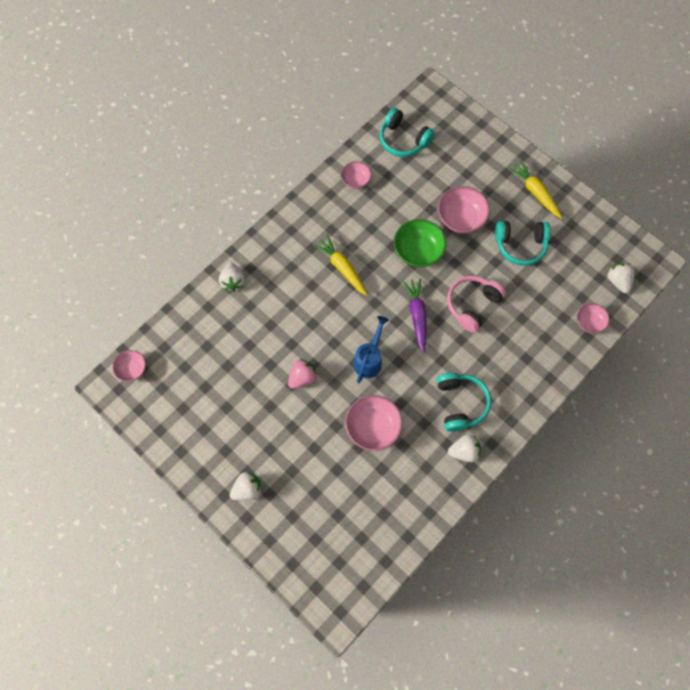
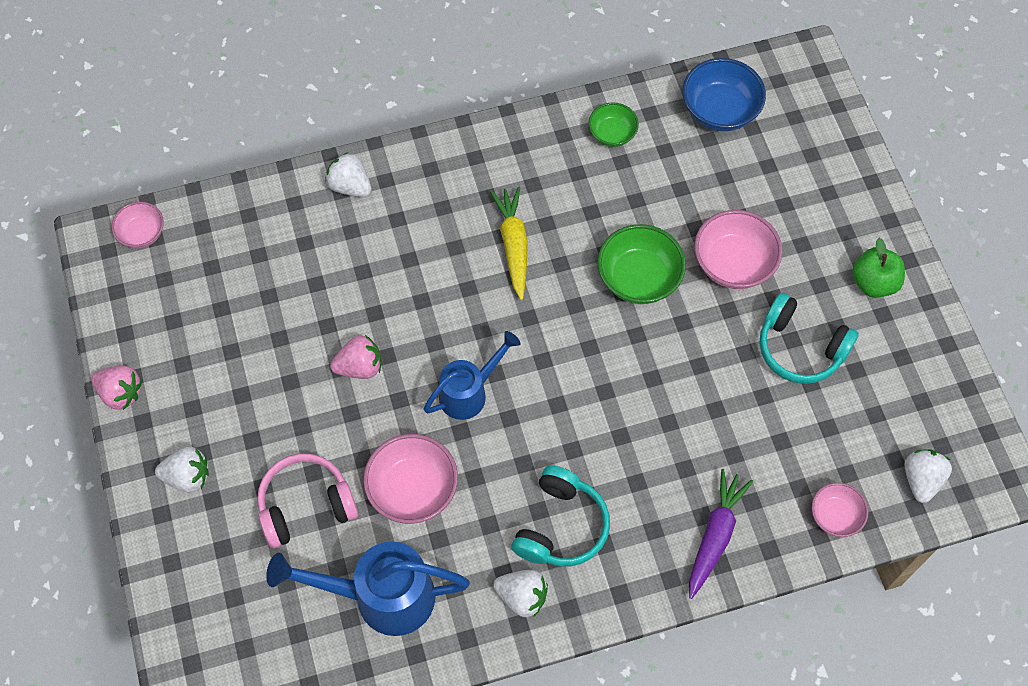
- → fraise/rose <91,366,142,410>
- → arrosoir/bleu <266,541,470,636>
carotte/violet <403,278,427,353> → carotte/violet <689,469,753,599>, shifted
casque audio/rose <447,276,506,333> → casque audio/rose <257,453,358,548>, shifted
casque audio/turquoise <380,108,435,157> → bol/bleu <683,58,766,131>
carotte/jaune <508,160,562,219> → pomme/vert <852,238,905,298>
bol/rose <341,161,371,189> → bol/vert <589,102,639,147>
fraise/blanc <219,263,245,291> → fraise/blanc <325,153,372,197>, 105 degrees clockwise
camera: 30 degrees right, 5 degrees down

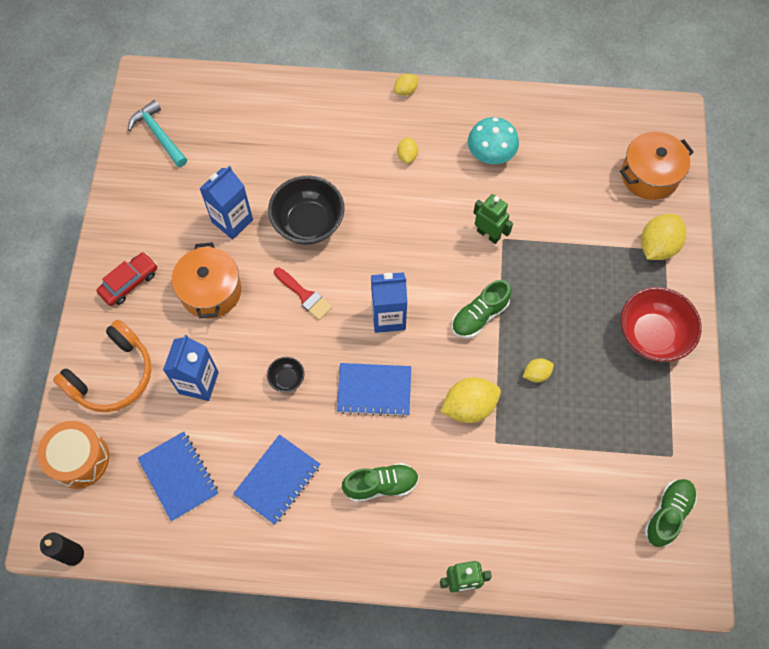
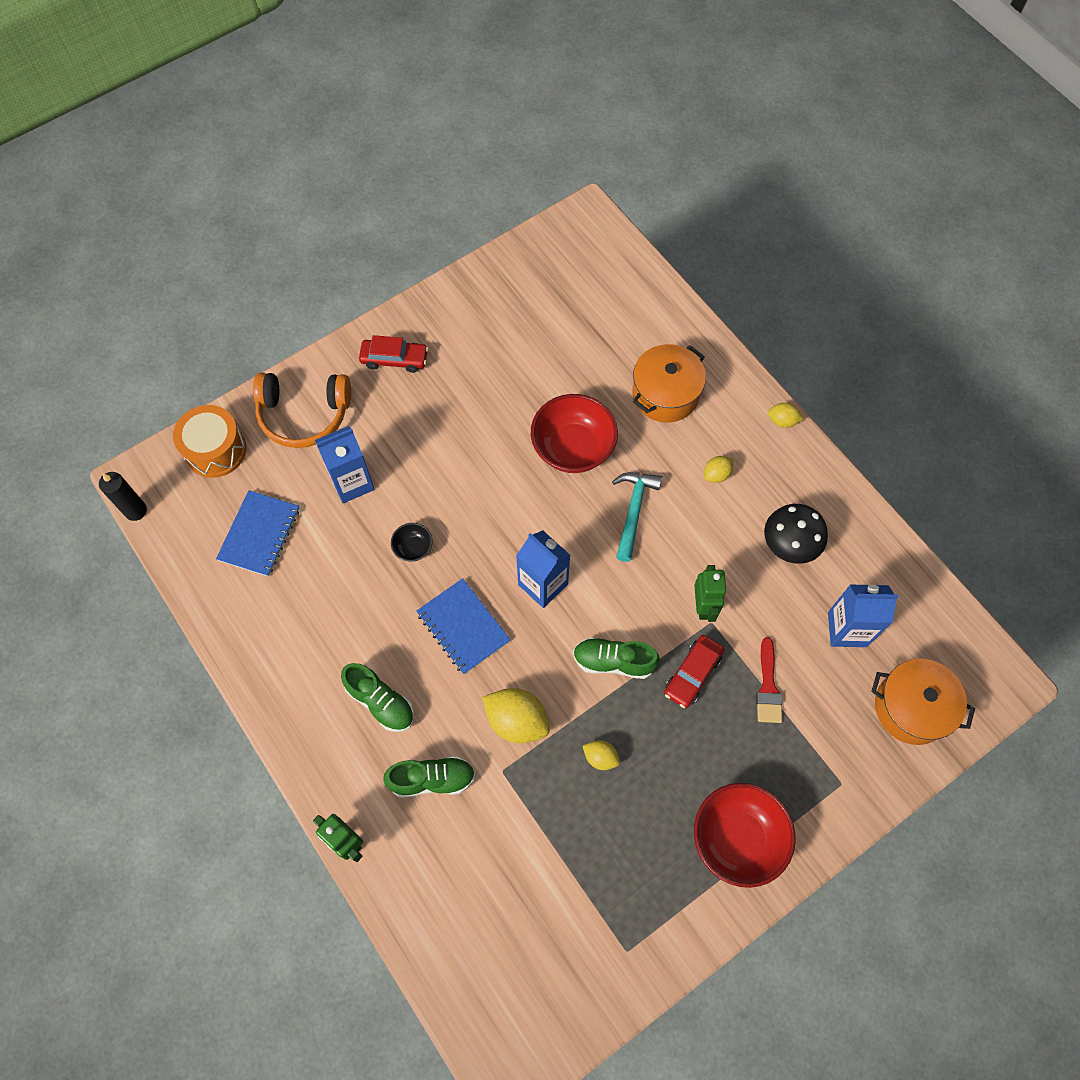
carnet/bleu <233,435,321,525> → -
citron/jaune <641,214,686,260> → -
- → voiture/rouge <664,635,724,708>
marteau/turquoise <128,100,187,167> → marteau/turquoise <612,472,662,562>, shifted
marmite/orange <172,242,241,318> → marmite/orange <632,344,706,423>, shifted
brique de lait/bleu <199,166,253,239> → brique de lait/bleu <828,585,899,647>, shifted
pinceau/rouge <274,268,332,320> → pinceau/rouge <756,637,783,723>, shifted
chaussure/vert <644,479,697,547> → chaussure/vert <383,756,475,798>, shifted
bol/noir <268,176,345,245> → bol/rouge <531,394,618,473>
champignon/turquoise <468,117,519,164> → champignon/noir <764,504,828,564>
camera: 50 degrees right, 0 degrees up

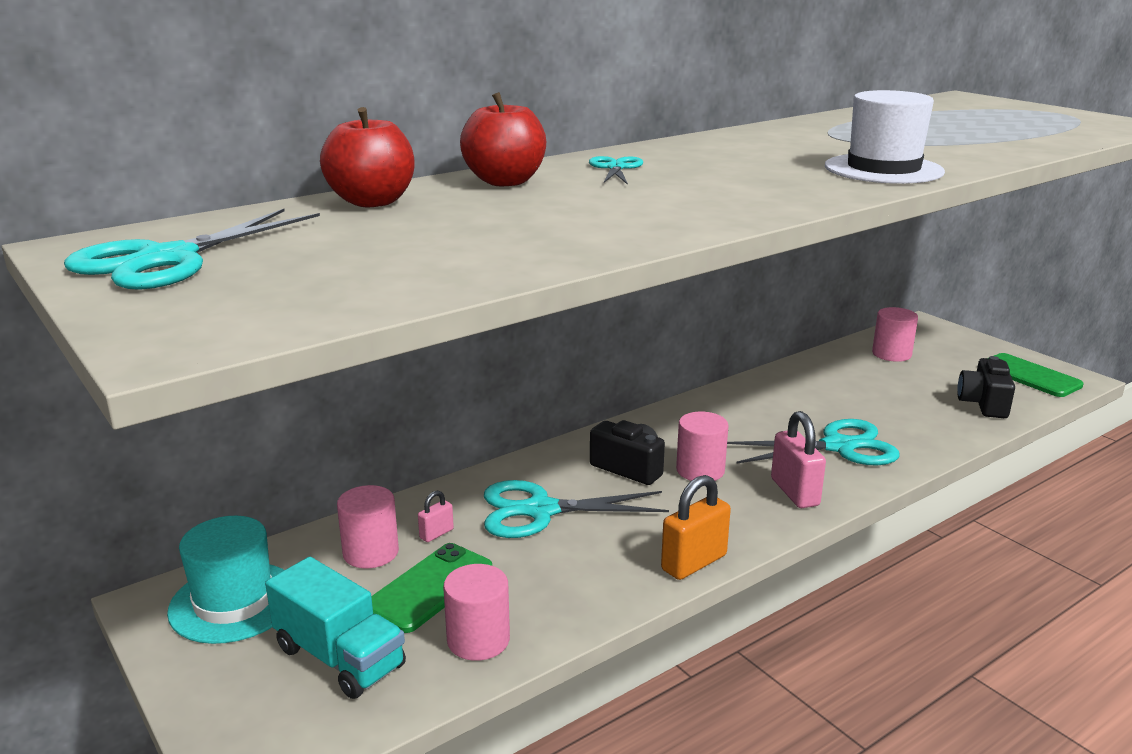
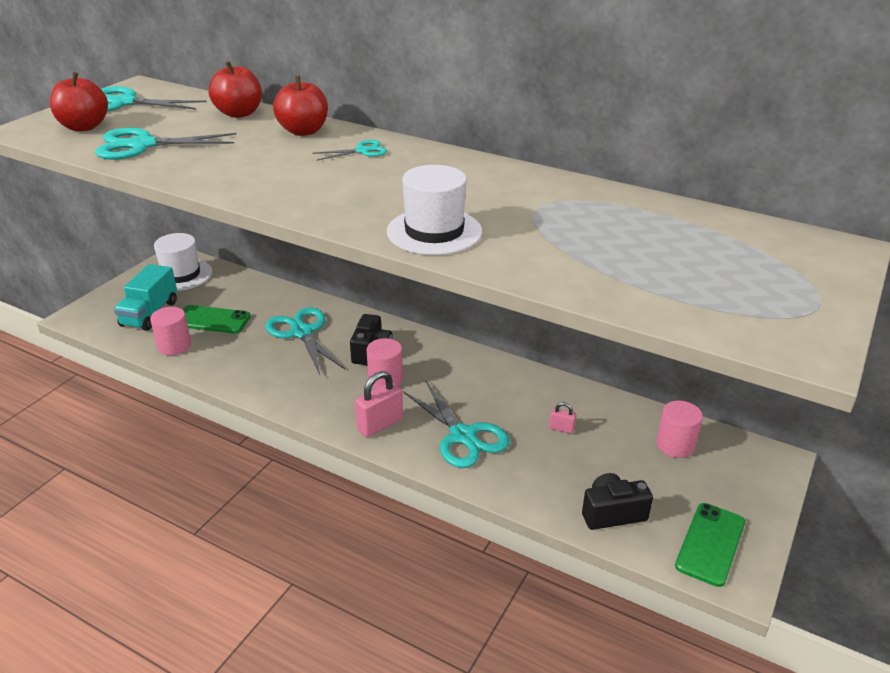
cylindre/rose <337,485,399,568> → -
cadenas/orange <661,475,731,580> → -
- → pomme/rouge <50,72,108,131>
- → ciseaux/turquoise <95,128,237,160>
cadenas/rose <418,491,454,542> → cadenas/rose <549,402,576,434>, shifted
chapeau/turquoise <167,516,284,644> → chapeau/blanc <154,233,212,291>
camera: 65 degrees right, 10 degrees up

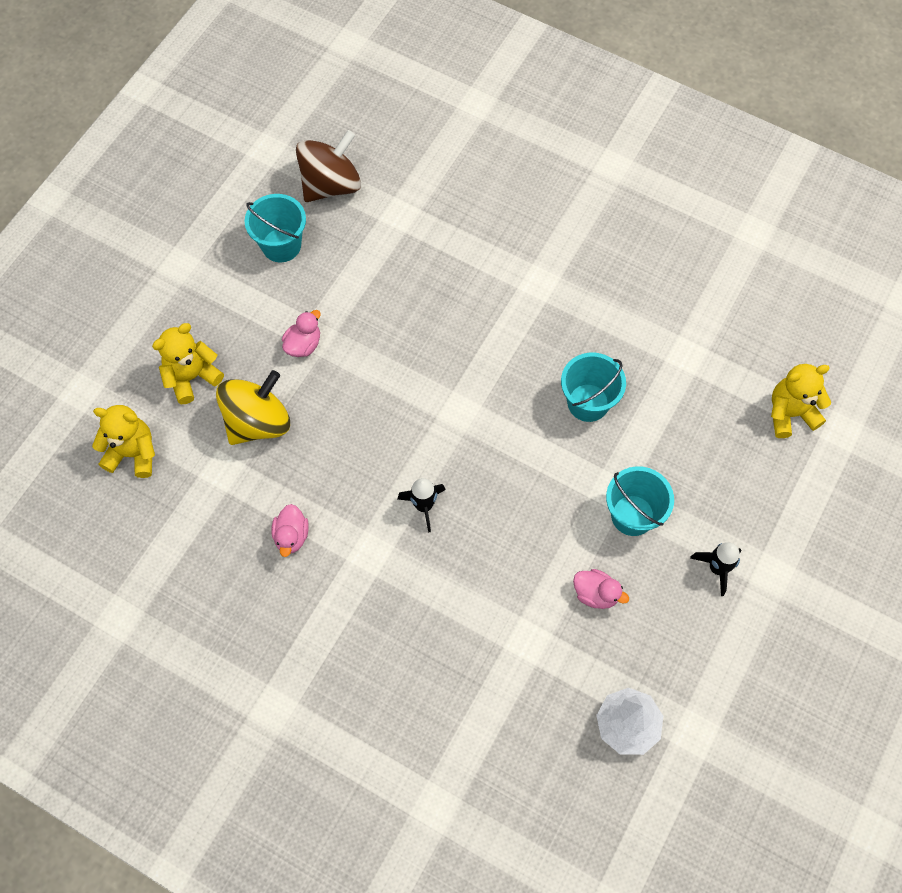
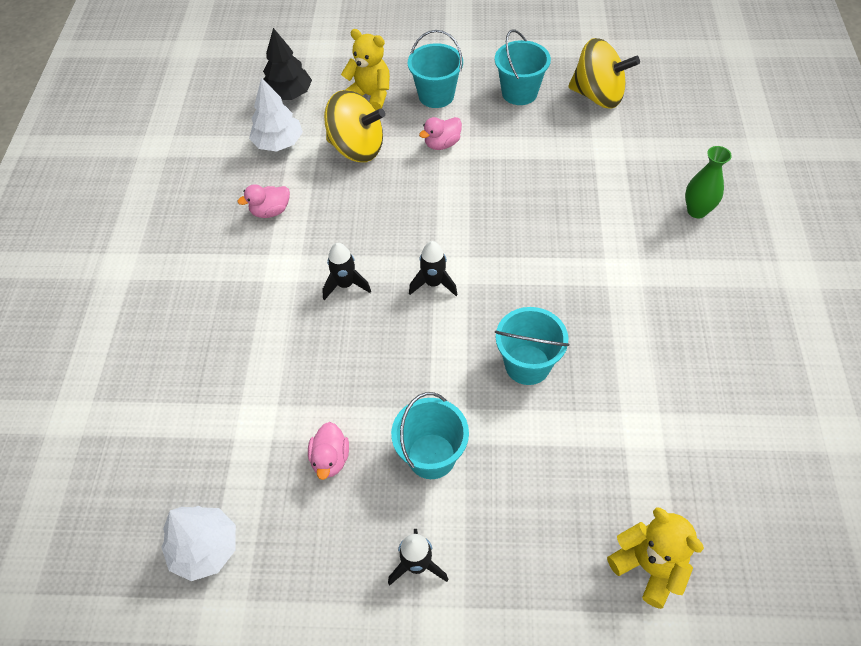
- → arbre/blanc <249,77,303,152>
- → seau/turquoise <408,30,463,108>
- → fusée/noir <409,241,458,296>
- → vase/vert <685,146,732,218>
ours en peluche/jaune <92,405,155,478> → arbre/noir <263,28,312,100>
toupie/marron <296,130,361,202> → toupie/jaune <568,38,640,109>
canard/rose <282,310,321,357> → canard/rose <419,117,462,150>, 135 degrees clockwise
camera: 65 degrees right, 10 degrees down

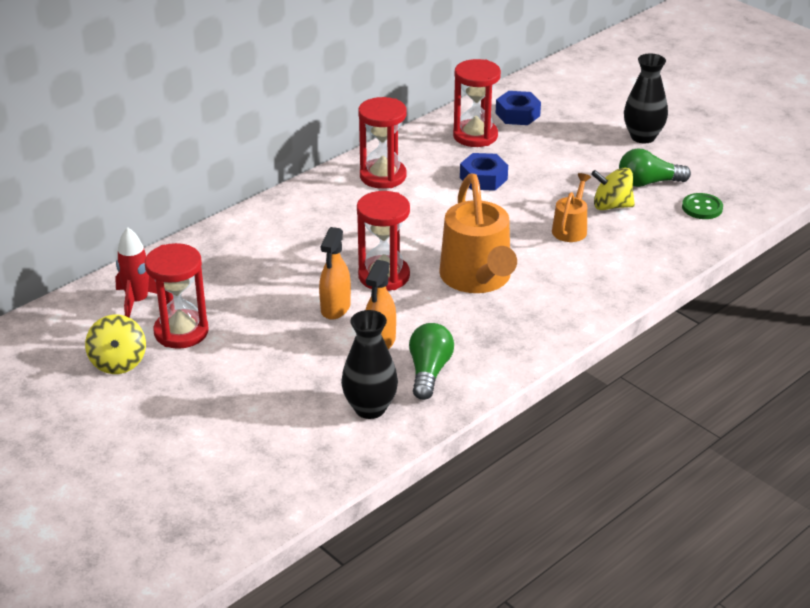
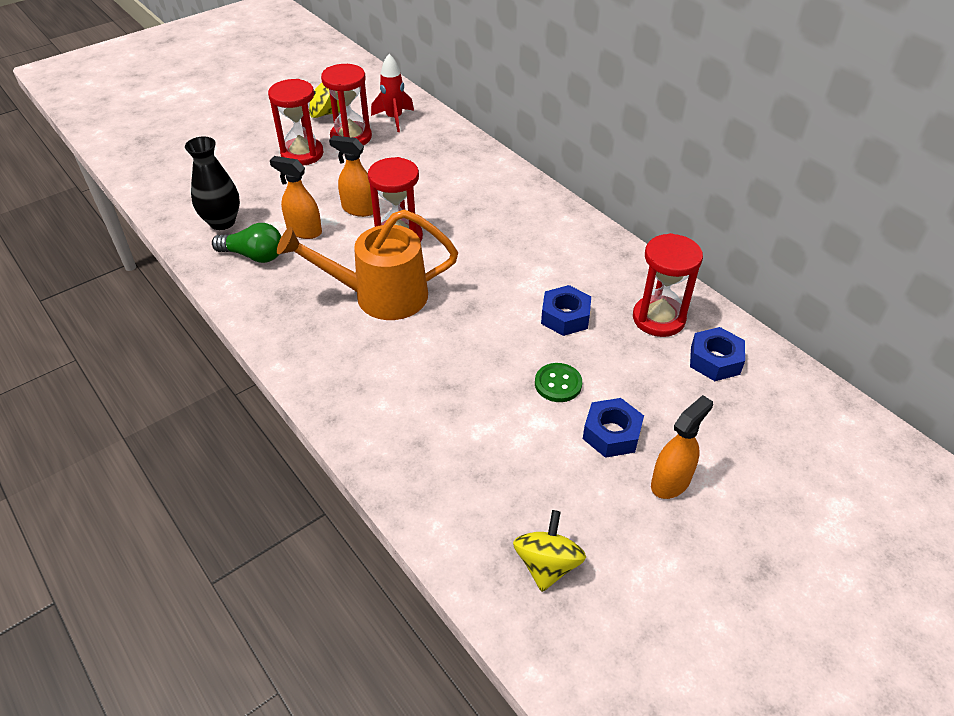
arrosoir/orange <552,173,591,242> → -
ampoule/vert <619,149,691,187> → -
- → écrou/bleu <583,398,644,458>
sablier/rouge <358,97,407,189> → sablier/rouge <268,79,323,165>, shifted
toupie/jaune <591,167,635,210> → toupie/jaune <513,510,586,592>, shifted
bouton/vert <682,193,723,219> → bouton/vert <535,363,582,402>, shifted
vase/noir <624,54,668,143> → vaporisateur/orange <651,395,713,499>
camera: 95 degrees right, 10 degrees up

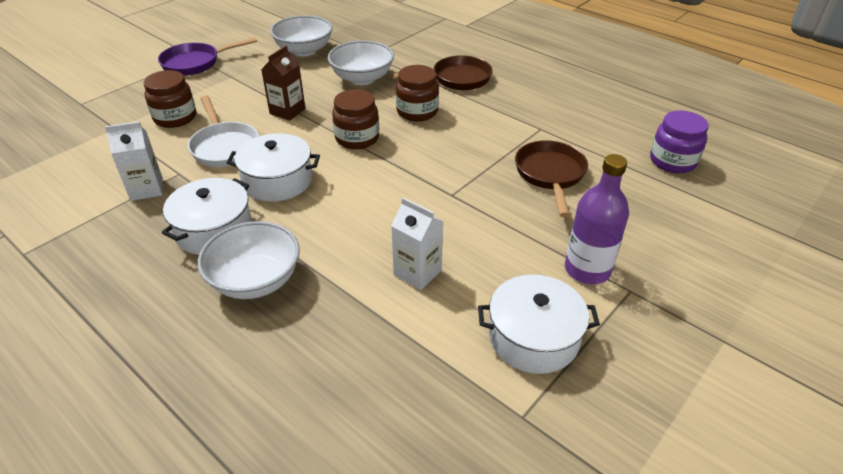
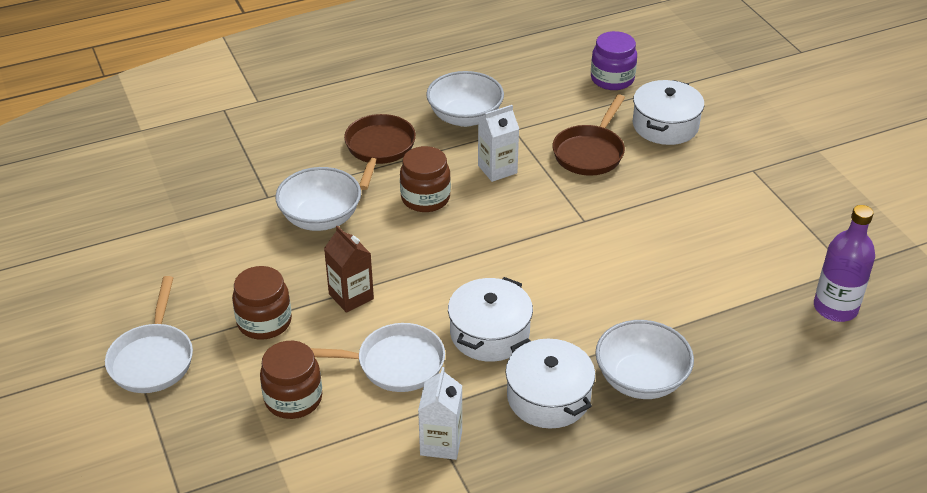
bol/blanc <270,15,333,56> → bol/blanc <426,71,504,127>, shifted
bocal/marron <332,89,379,149> → bocal/marron <232,266,292,340>, shifted
brique de lait/blanc <391,197,444,290> → brique de lait/blanc <478,105,519,182>, shifted
marmite/blanc <478,275,600,374> → marmite/blanc <633,80,704,145>, shifted
bouteille/violet <565,154,629,284> → bouteille/violet <814,205,875,322>, shifted
poêle/violet <158,37,257,76> → poêle/blanc <105,276,193,393>
poêle/marron <515,140,588,217> → poêle/marron <552,94,625,176>, 90 degrees counterclockwise
camera: 65 degrees left, 0 degrees up

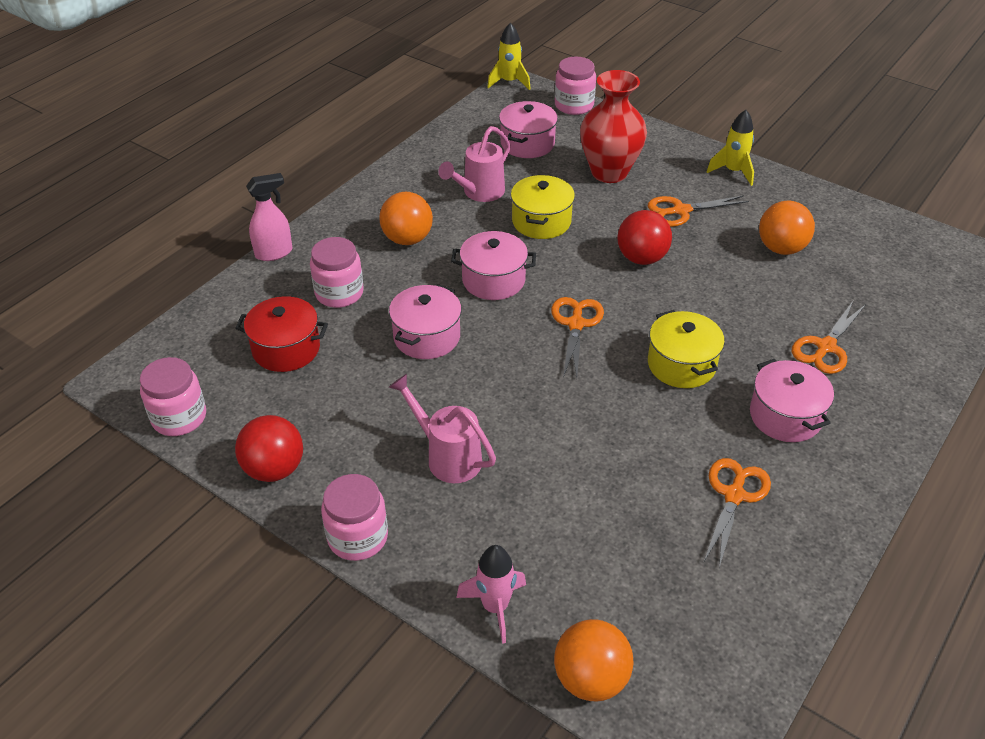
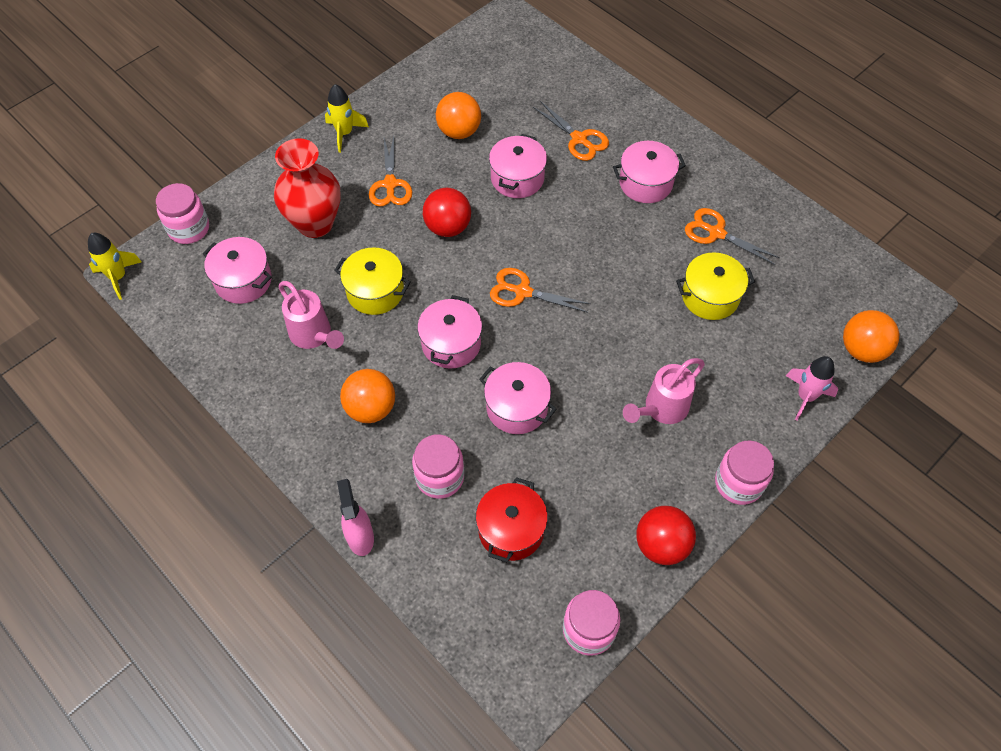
- → marmite/rose <489,134,547,198>
marmite/jaune <648,310,725,388> → marmite/jaune <676,252,755,320>, shifted
camera: 80 degrees left, 15 degrees up

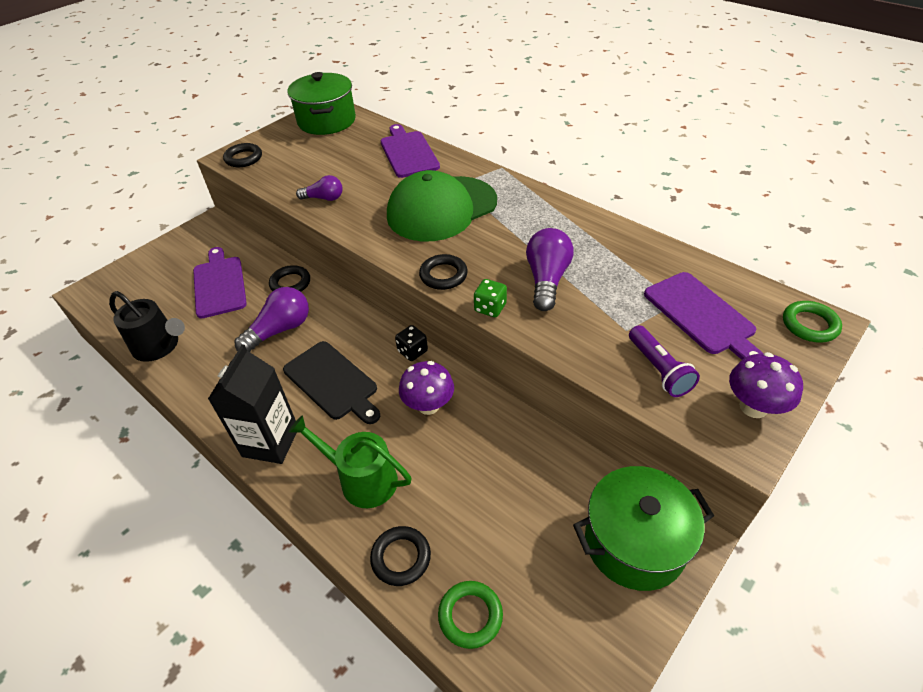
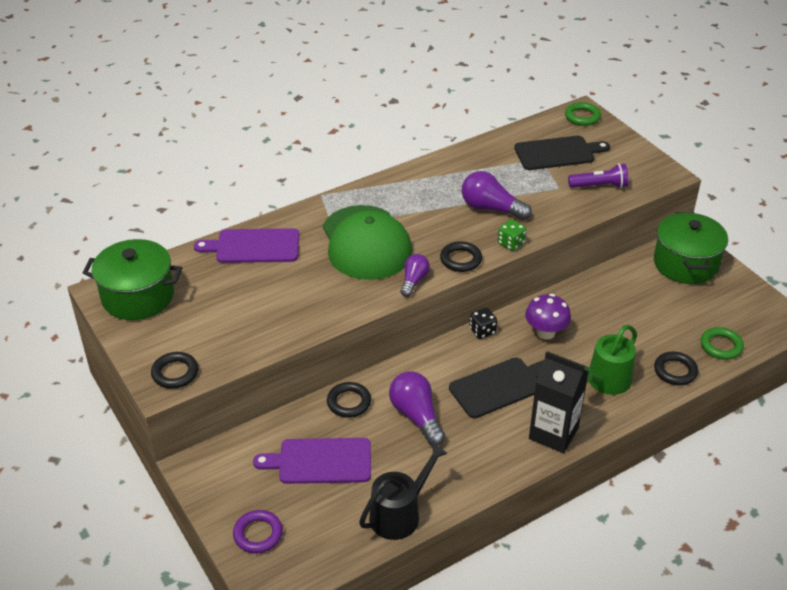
champignon/violet <729,352,803,418> → -
- → anneau/violet <233,510,283,553>
ampoule/violet <296,175,343,201> → ampoule/violet <401,254,430,297>, shifted
planche à découper/violet <644,272,763,360> → planche à découper/noir <514,136,610,170>
camera: 75 degrees left, 5 degrees down

